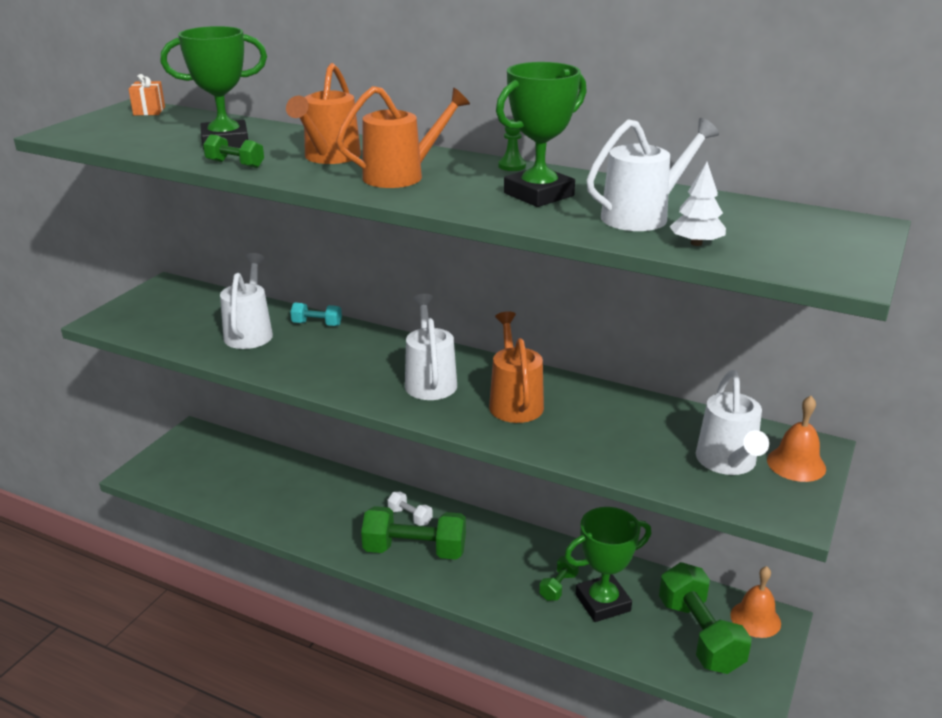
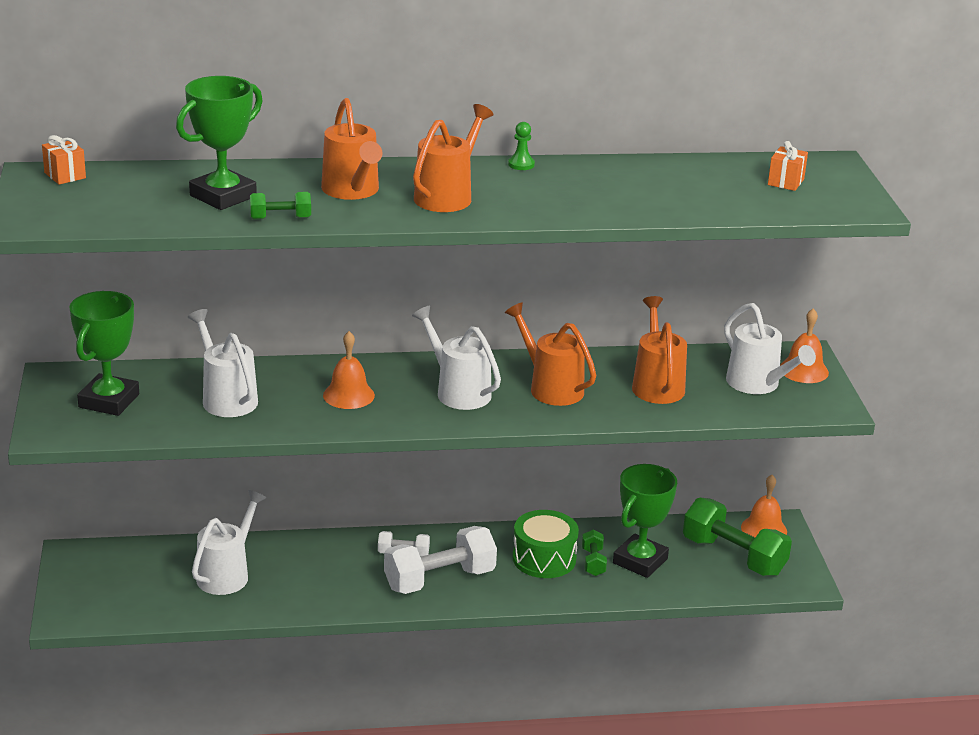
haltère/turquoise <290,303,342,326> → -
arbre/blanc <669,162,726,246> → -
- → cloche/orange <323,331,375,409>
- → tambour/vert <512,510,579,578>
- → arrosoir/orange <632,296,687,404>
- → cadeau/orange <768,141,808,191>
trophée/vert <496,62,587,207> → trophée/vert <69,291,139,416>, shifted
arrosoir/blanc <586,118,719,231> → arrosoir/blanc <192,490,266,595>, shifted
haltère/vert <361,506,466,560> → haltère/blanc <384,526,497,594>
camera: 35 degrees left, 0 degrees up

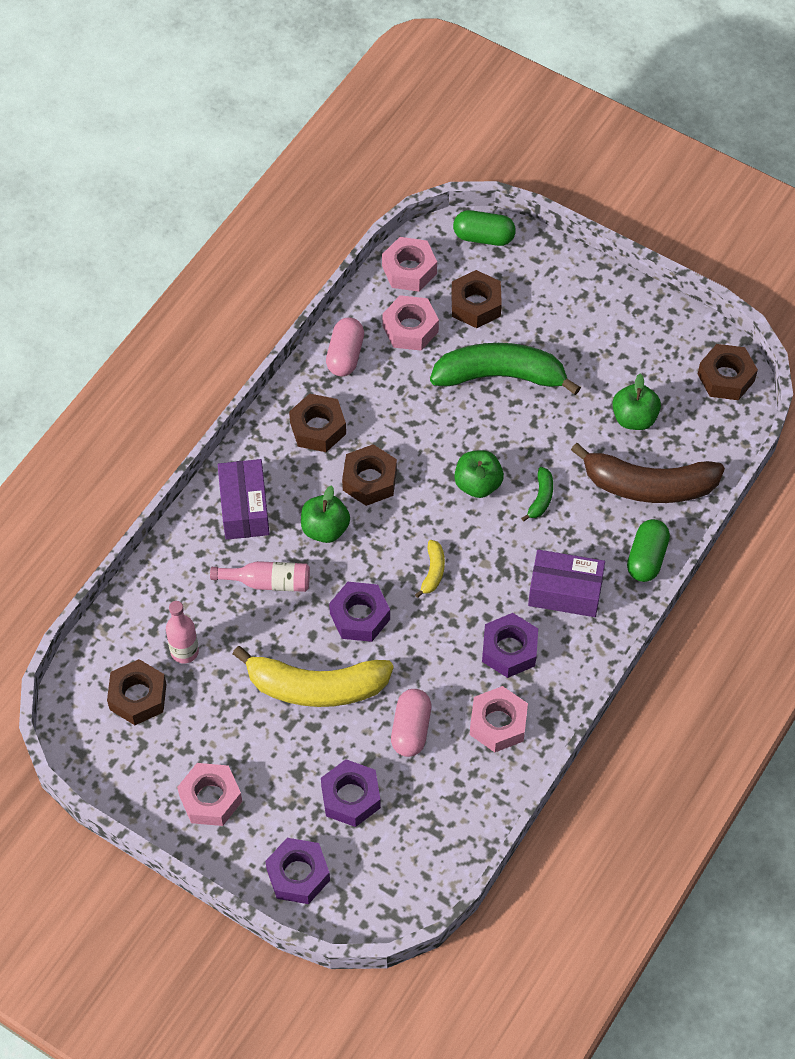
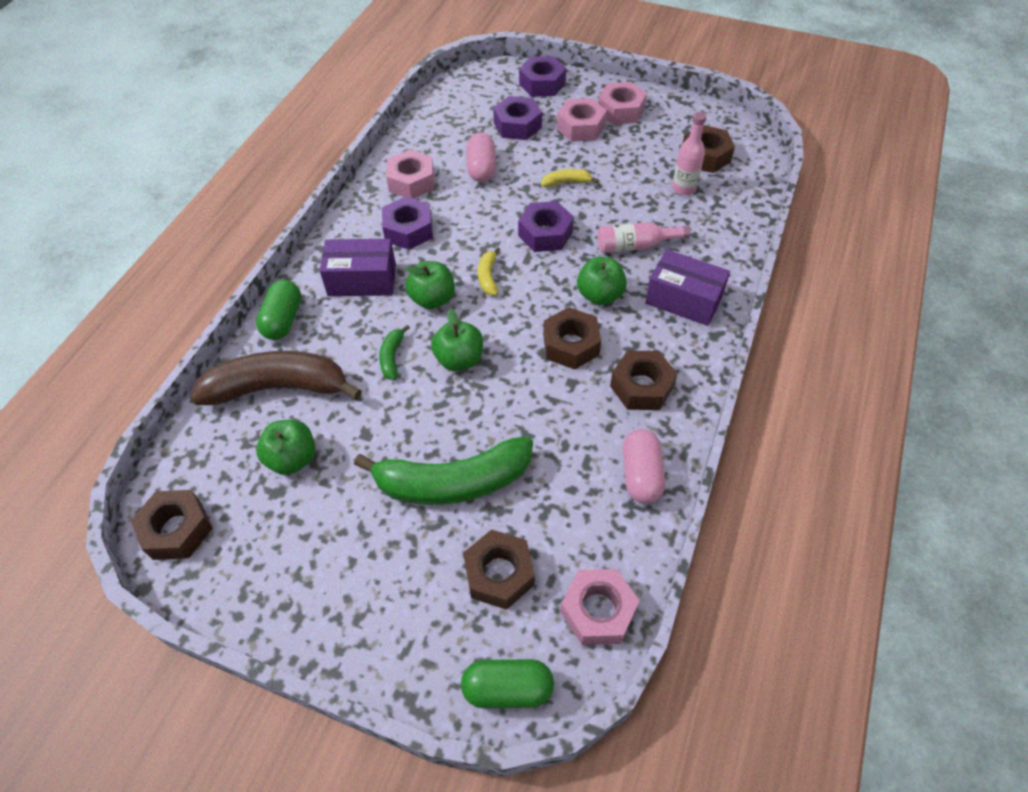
- → pomme/vert <405,261,455,309>
écrou/rose <382,295,439,351> → écrou/rose <557,98,607,142>, shifted
boîte/violet <218,459,270,540> → boîte/violet <645,249,730,326>, 45 degrees counterclockwise
banane/jaune <233,646,394,707> → banane/jaune <541,169,598,188>, x0.42
camera: 170 degrees right, 5 degrees down

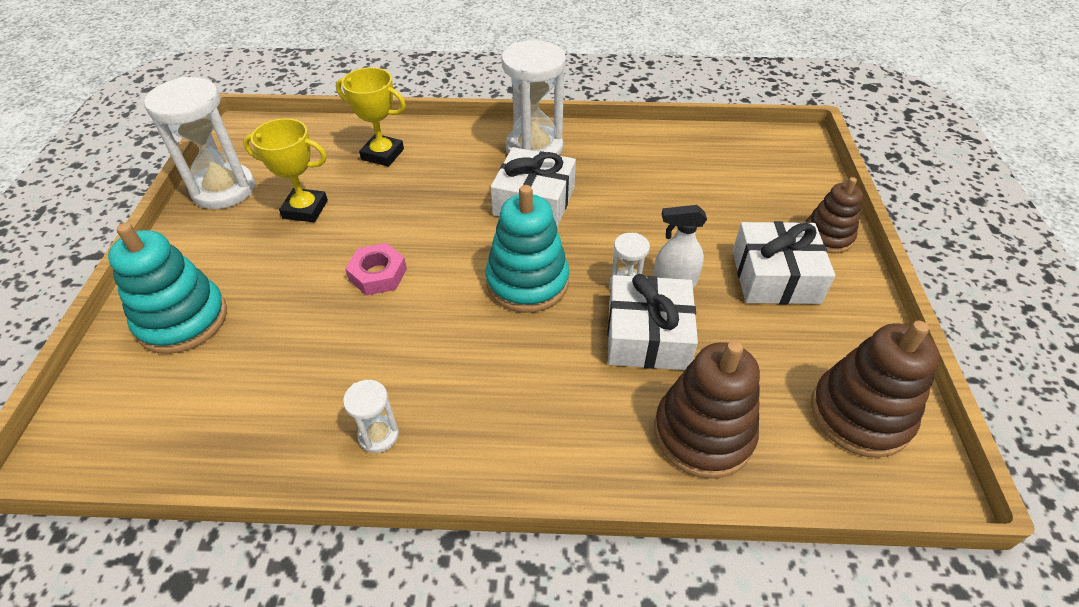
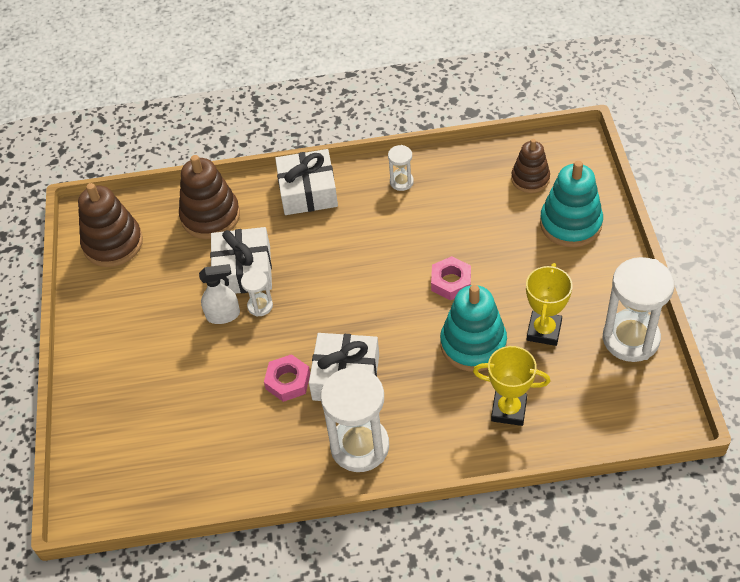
- → écrou/rose <264,354,310,402>
jouet à empiler/turquoise <486,185,569,313> → jouet à empiler/turquoise <440,285,507,372>, shifted
cadeau/blanc <732,221,835,304> → cadeau/blanc <275,149,338,215>, shifted
jouet à empiler/marron <805,177,863,253> → jouet à empiler/marron <511,139,550,193>, shifted
trophée/jaune <243,118,328,222> → trophée/jaune <526,263,573,346>, 75 degrees counterclockwise
camera: 175 degrees right, 5 degrees up

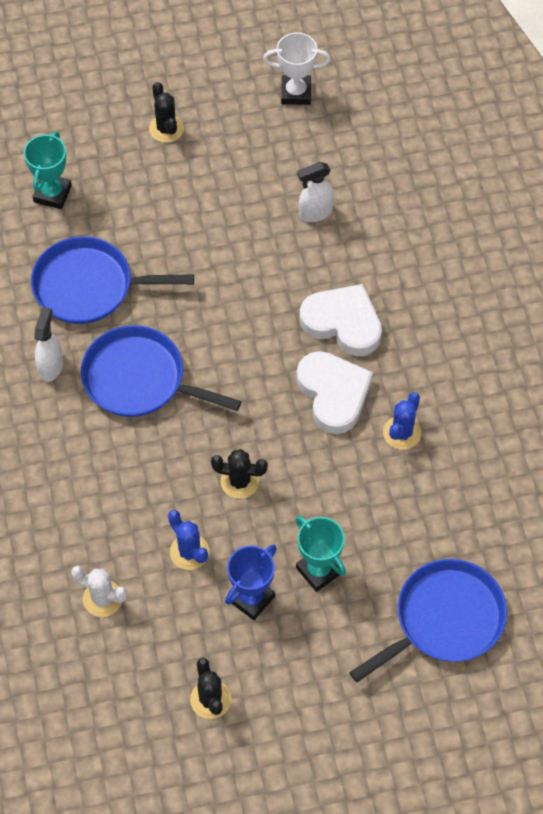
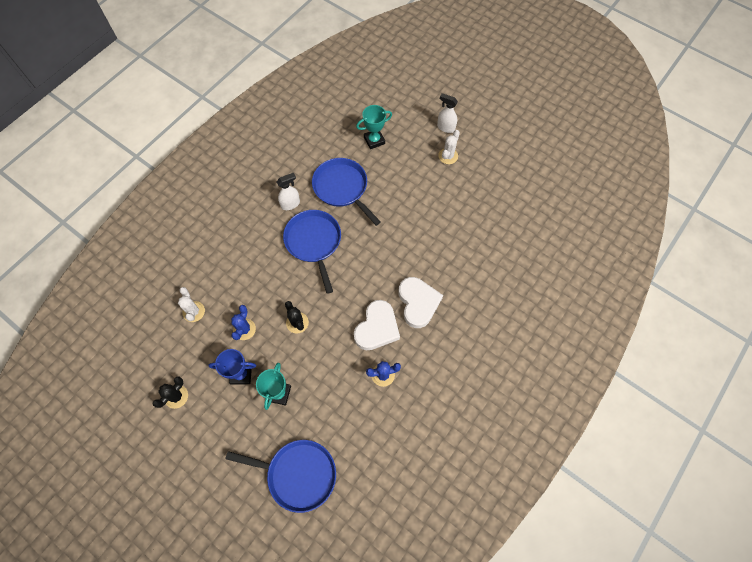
trophée/blanc <263,32,331,105> → -
vaporisateur/blanc <297,162,334,222> → vaporisateur/blanc <437,93,458,133>, shifted
cactus/noir <149,82,184,143> → cactus/blanc <438,130,460,164>
camera: 50 degrees right, 5 degrees up

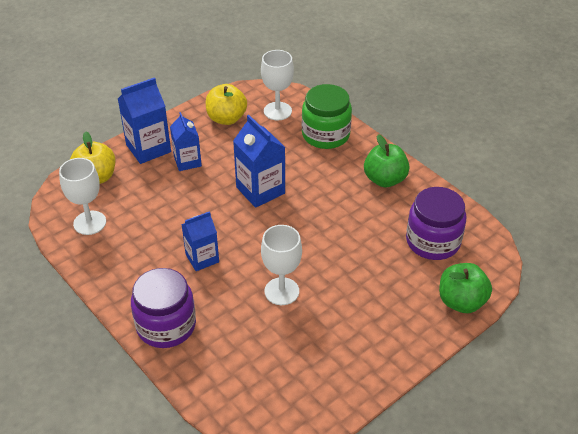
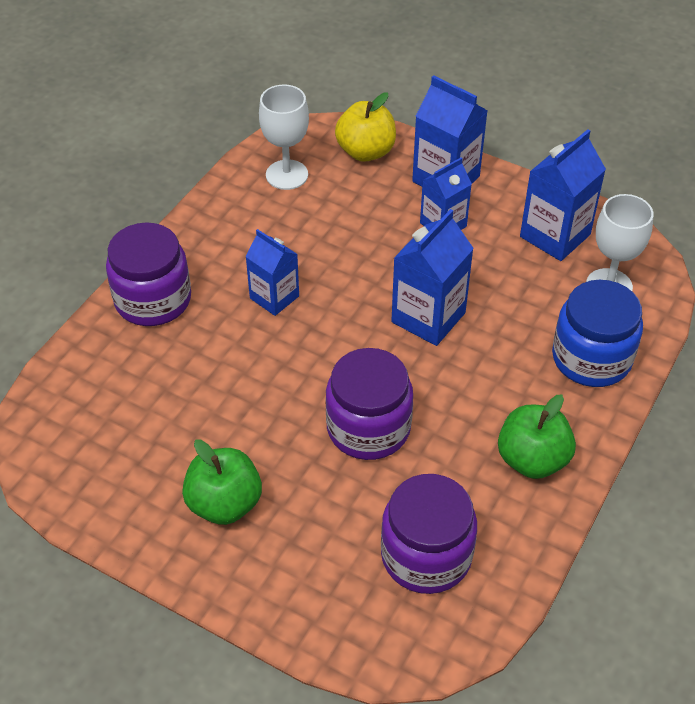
verre à pied/blanc <261,225,302,305> → -
- → bocal/violet <326,348,413,460>
pomme/vert <439,263,492,313> → pomme/vert <182,439,262,525>, shifted
pomme/jaune <206,84,247,125> → brique de lait/bleu <520,129,606,261>
bocal/vert <302,84,352,149> → bocal/bleu <552,280,643,387>
camera: 70 degrees right, 5 degrees up

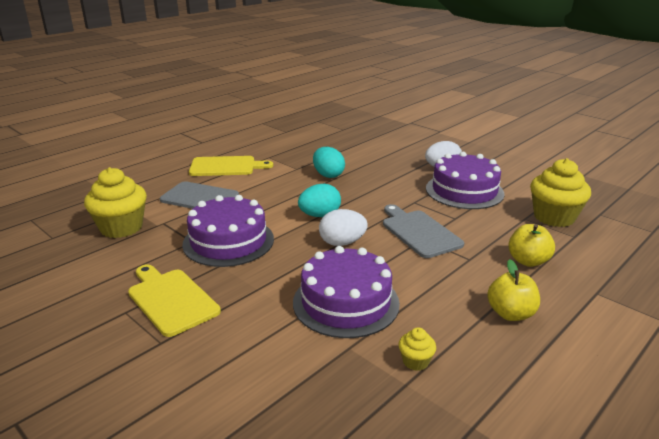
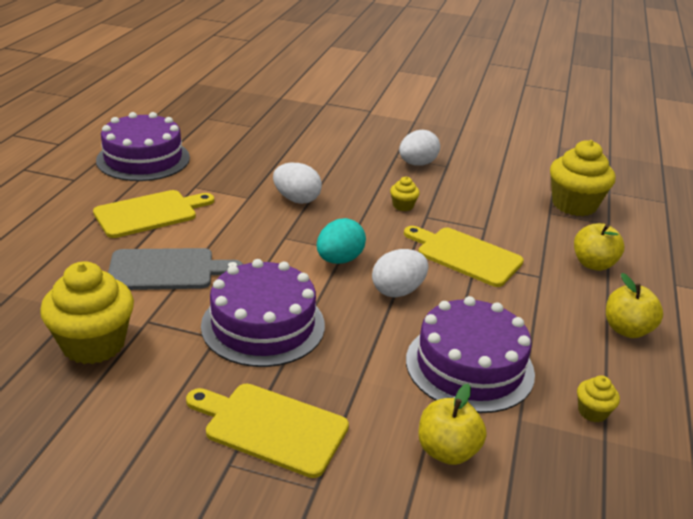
- → muffin/jaune <390,177,420,211>
- → pomme/jaune <418,384,487,465>
gâteau/violet <426,152,505,209> → gâteau/violet <96,112,190,181>, shifted
œuf/turquoise <313,147,345,178> → œuf/blanc <273,163,322,204>
planche à découper/gris <383,204,464,258> → planche à découper/jaune <404,226,524,287>
camera: 30 degrees left, 5 degrees up

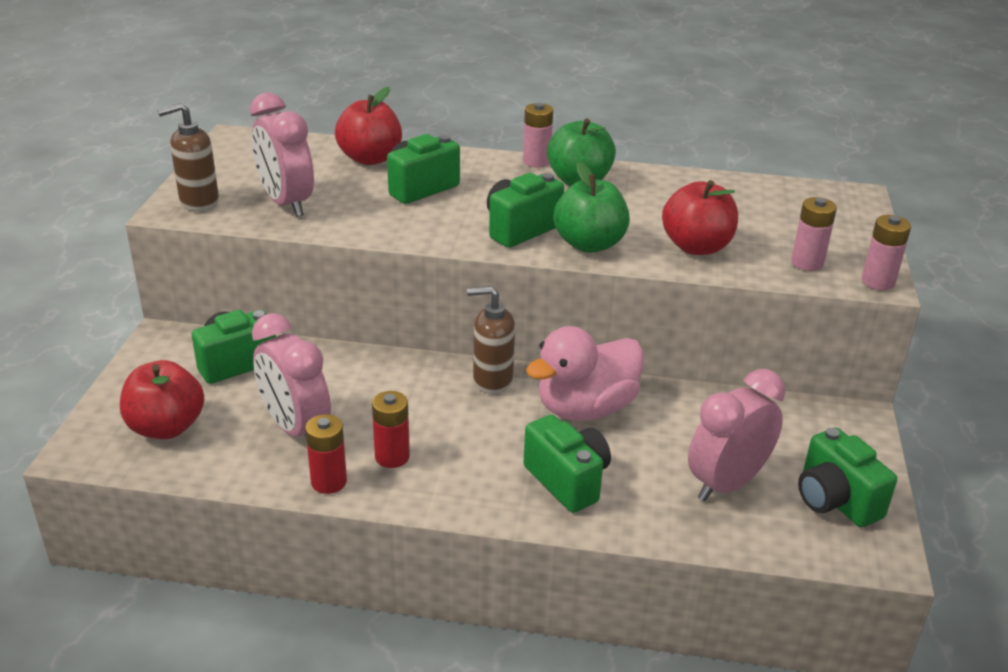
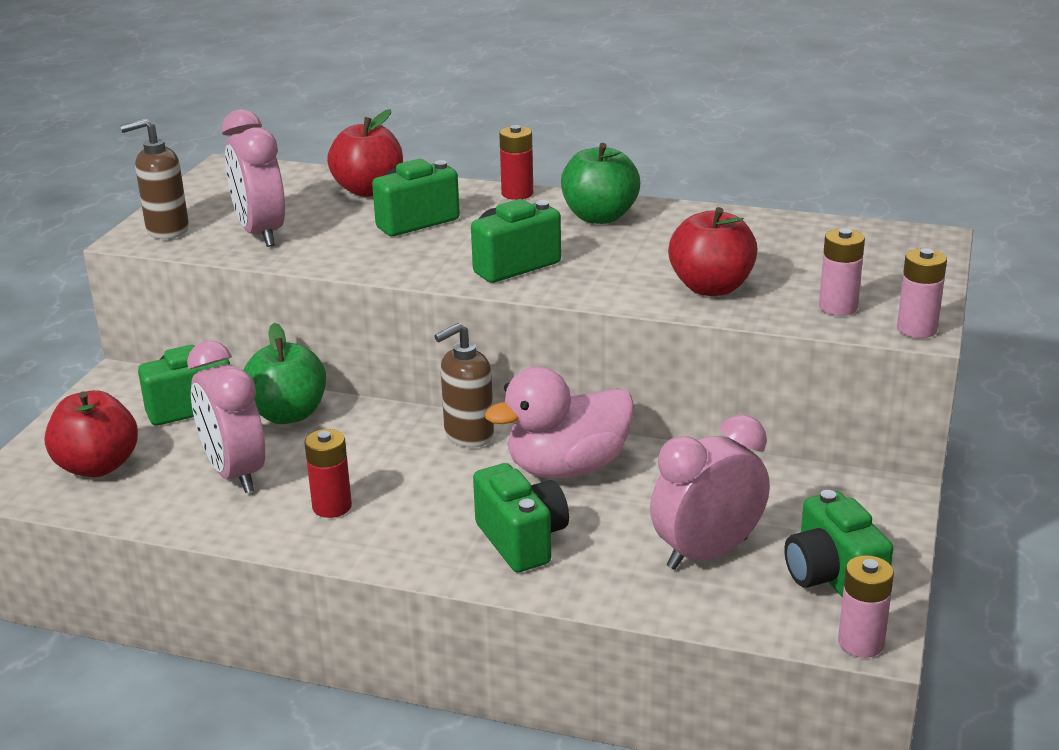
pile/rouge <305,414,347,494> → pile/rouge <499,125,533,200>, shifted
pile/rose <523,103,553,168> → pile/rose <838,555,894,658>, shifted
pomme/vert <554,162,630,253> → pomme/vert <243,323,326,424>, shifted
distributeur de savon/marron <467,286,515,394> → distributeur de savon/marron <434,323,494,448>, 45 degrees counterclockwise
camera: 10 degrees right, 5 degrees down

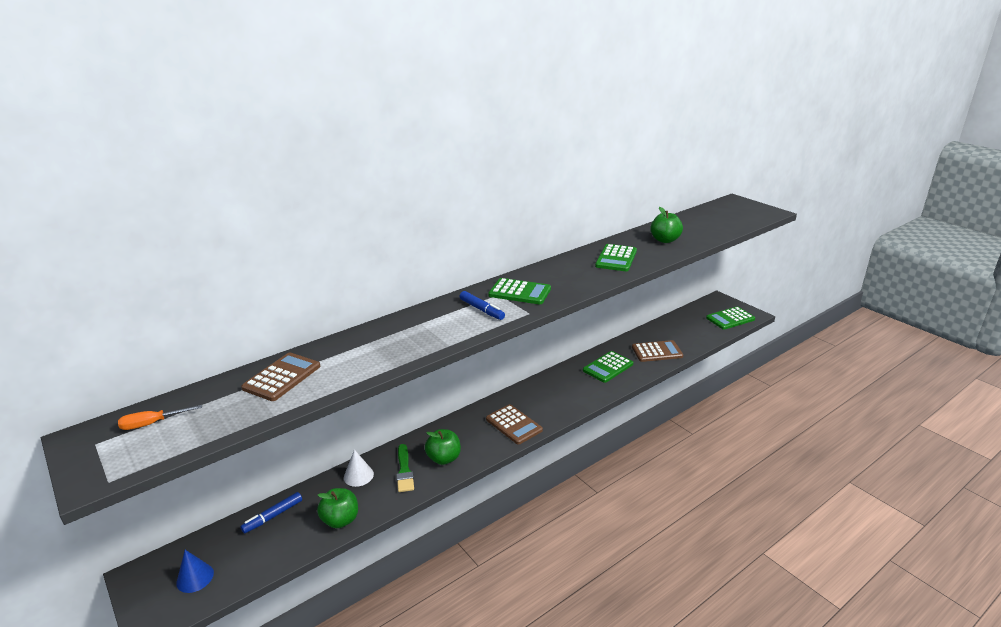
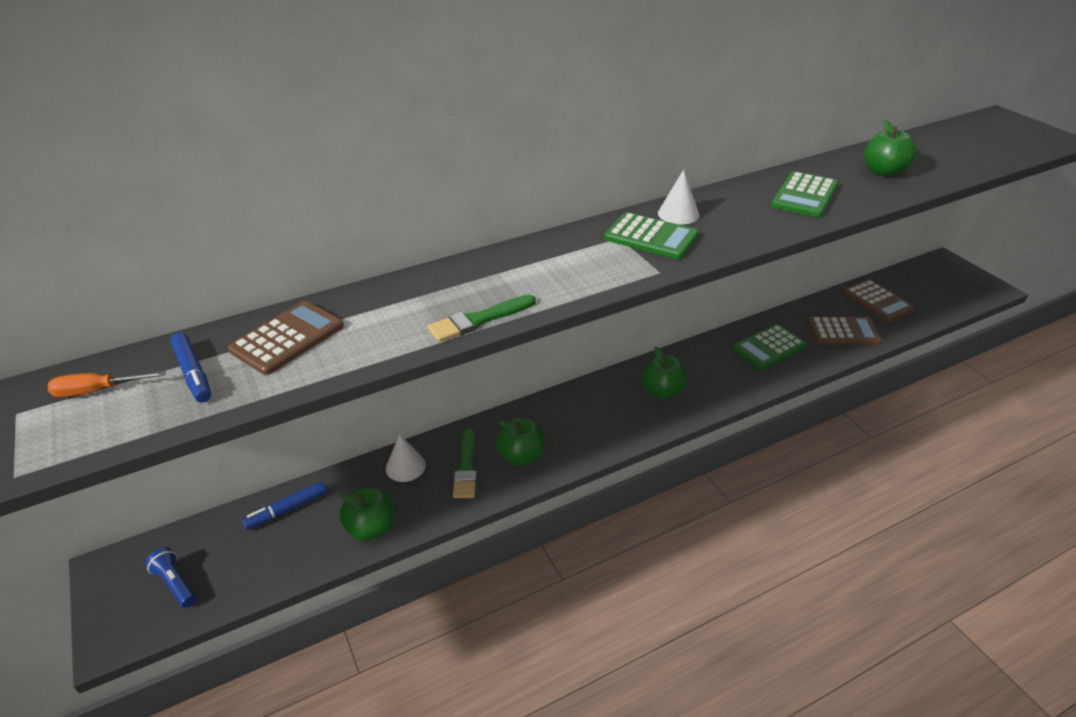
calculatrice/vert <706,307,755,330> → -
- → pinceau/vert <428,294,536,342>
- → pomme/vert <642,347,688,399>
- → cône/blanc <658,169,699,224>
feutre/bleu <460,291,505,320> → feutre/bleu <170,332,211,403>, shifted
calculatrice/marron <486,404,543,445> → calculatrice/marron <843,279,916,323>, shifted
cône/bleu <176,550,214,593> → lampe de poche/bleu <145,547,196,607>
camera: 10 degrees right, 10 degrees up

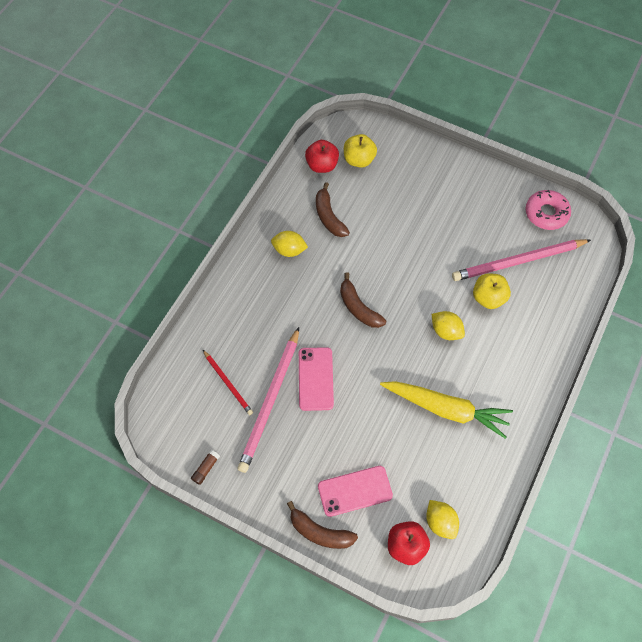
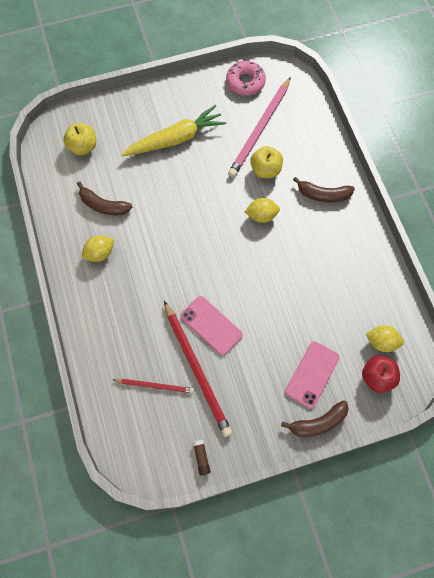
pomme/rouge <305,140,339,173> → -
banane/marron <340,272,386,328> → banane/marron <293,177,355,202>, shifted
carotte/jaune <380,381,513,439> → carotte/jaune <121,105,226,156>, shifted
crayon/rose <237,327,299,473> → crayon/rouge <164,301,232,437>
camera: 45 degrees left, 5 degrees up

